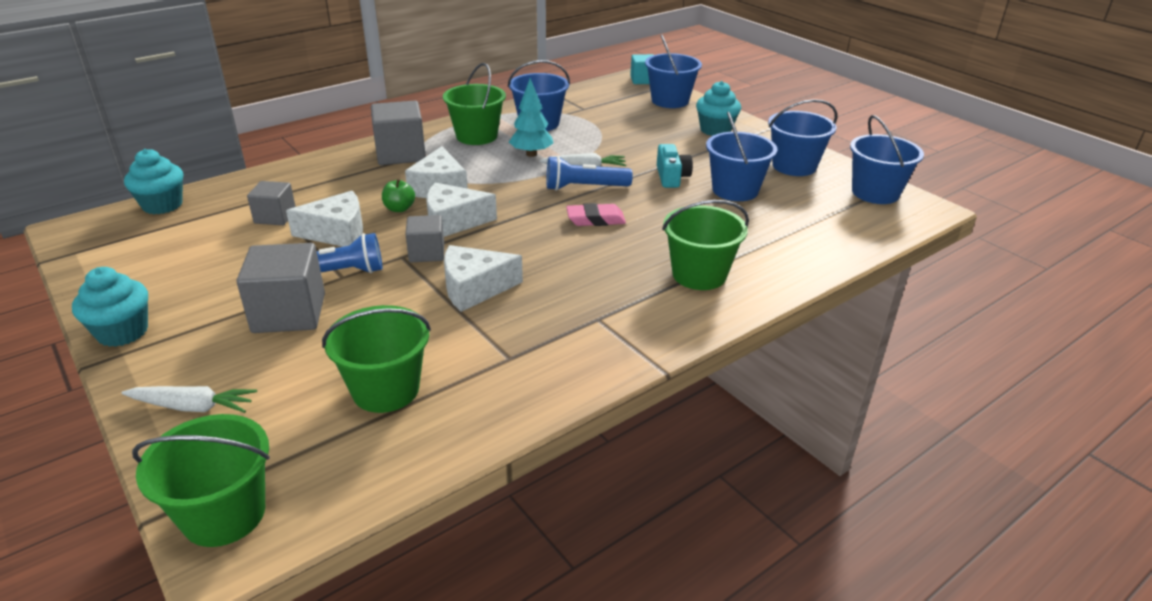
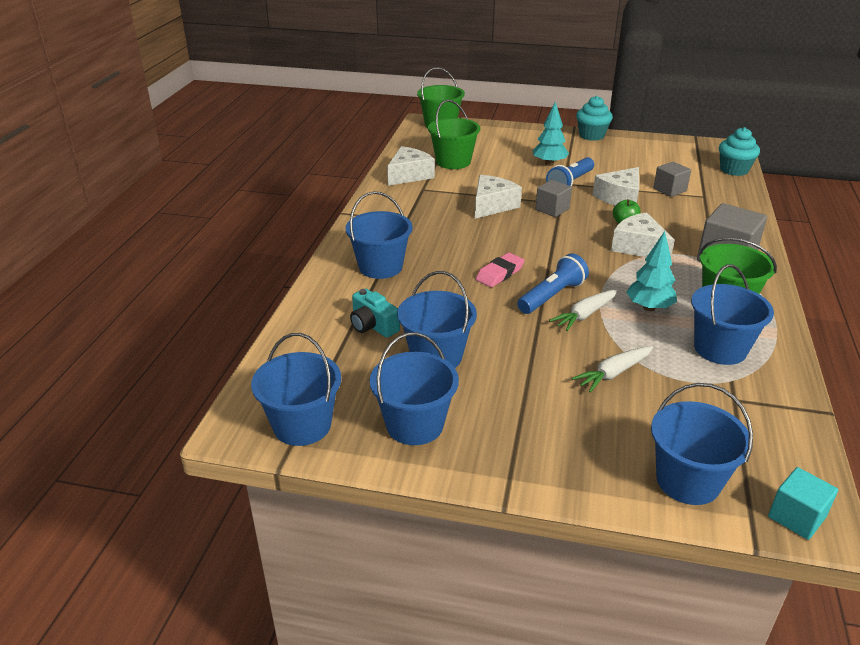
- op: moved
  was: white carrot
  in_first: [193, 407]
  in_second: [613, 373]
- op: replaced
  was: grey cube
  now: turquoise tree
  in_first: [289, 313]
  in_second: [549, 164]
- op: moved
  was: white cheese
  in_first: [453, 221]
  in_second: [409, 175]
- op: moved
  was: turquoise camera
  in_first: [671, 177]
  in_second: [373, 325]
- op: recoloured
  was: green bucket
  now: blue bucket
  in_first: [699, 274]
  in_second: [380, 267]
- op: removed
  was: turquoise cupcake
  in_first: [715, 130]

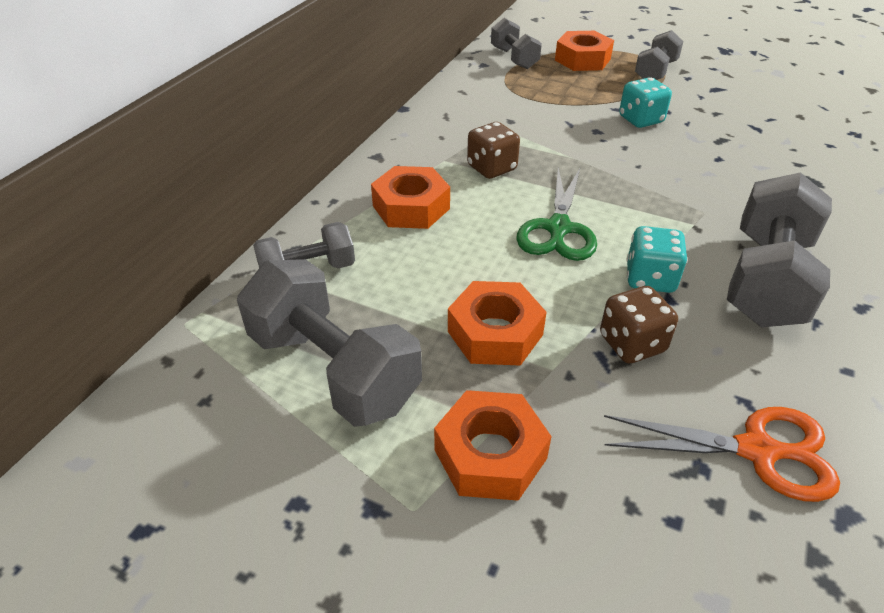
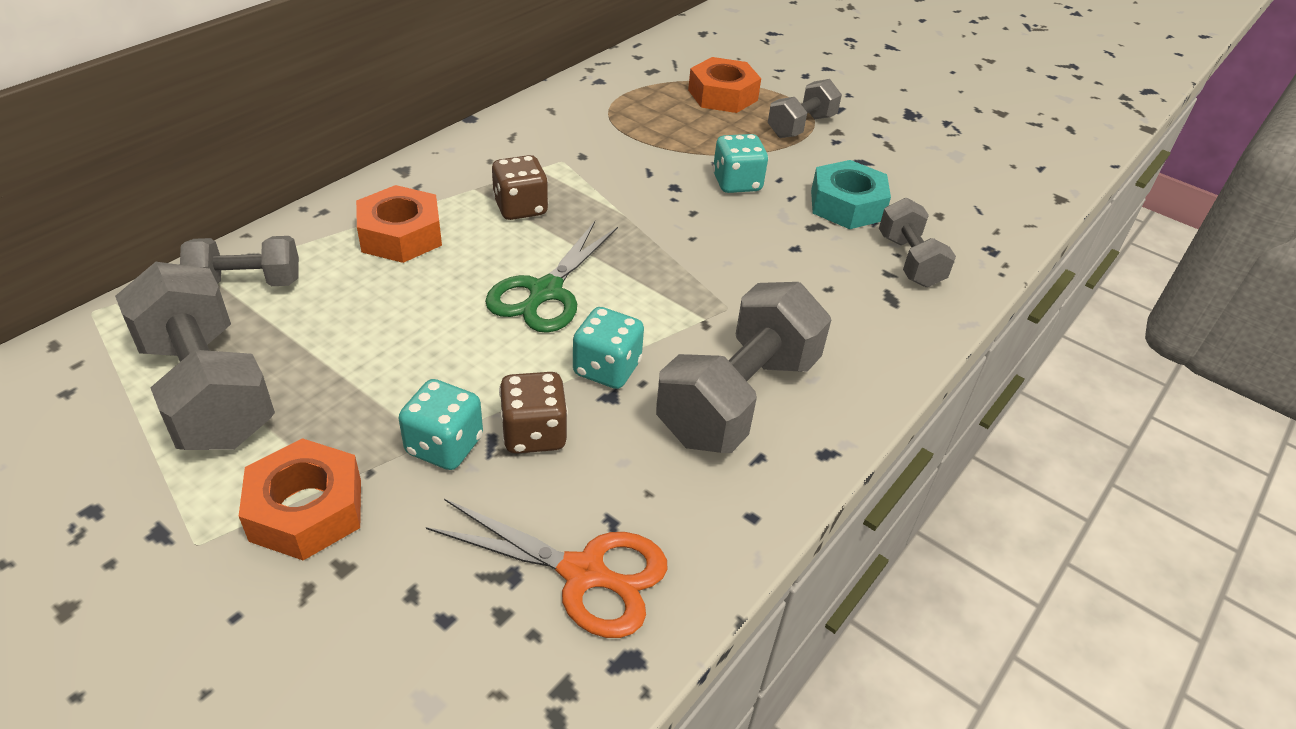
- op: removed
  was: orange nut
  in_first: [495, 333]
- op: moved
  was: grey dumbbell
  in_first: [514, 58]
  in_second: [909, 261]
- op: added
  now: turquoise dice
  in_second: [444, 446]
- op: added
  now: turquoise nut
  in_second: [846, 205]

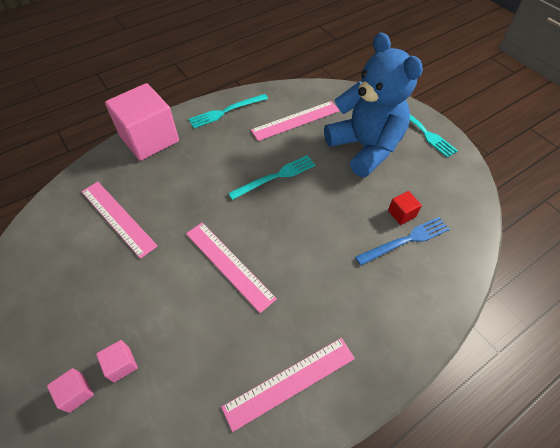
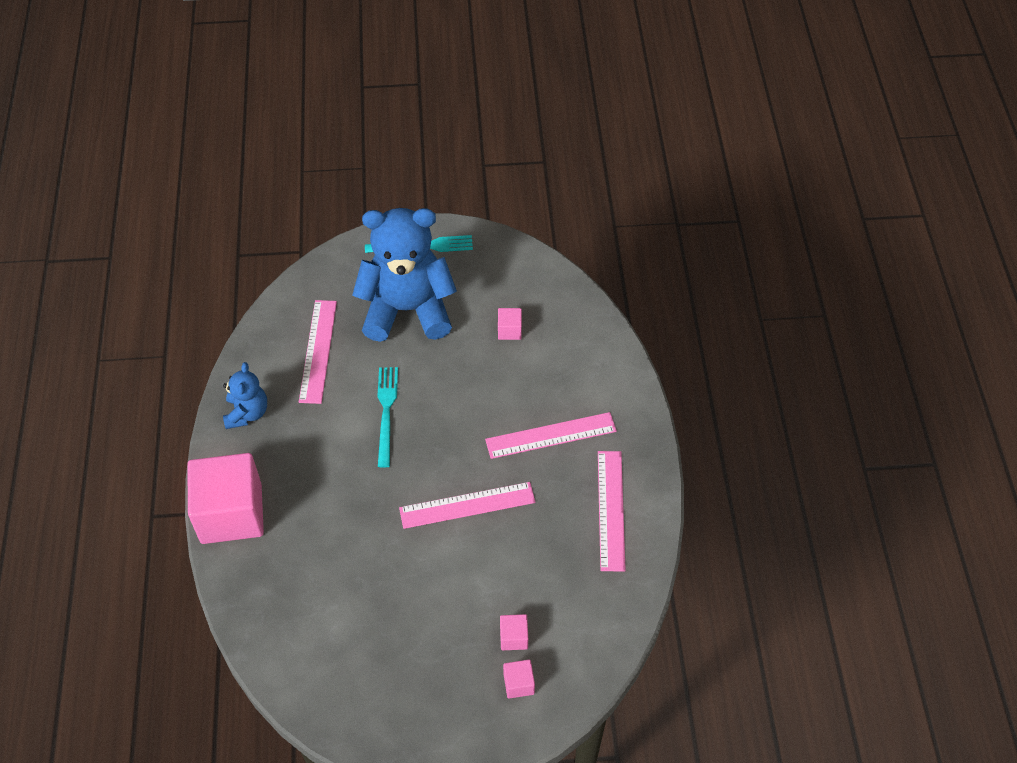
- op: moved
  was: pink ruler
  in_first: [118, 218]
  in_second: [551, 435]
- op: replaced
  was: turquoise fork
  now: blue teddy bear
  in_first: [226, 111]
  in_second: [247, 413]
- op: removed
  was: blue fork
  in_first: [405, 240]
- op: recoloured
  was: red cube
  now: pink cube
  in_first: [401, 214]
  in_second: [509, 330]

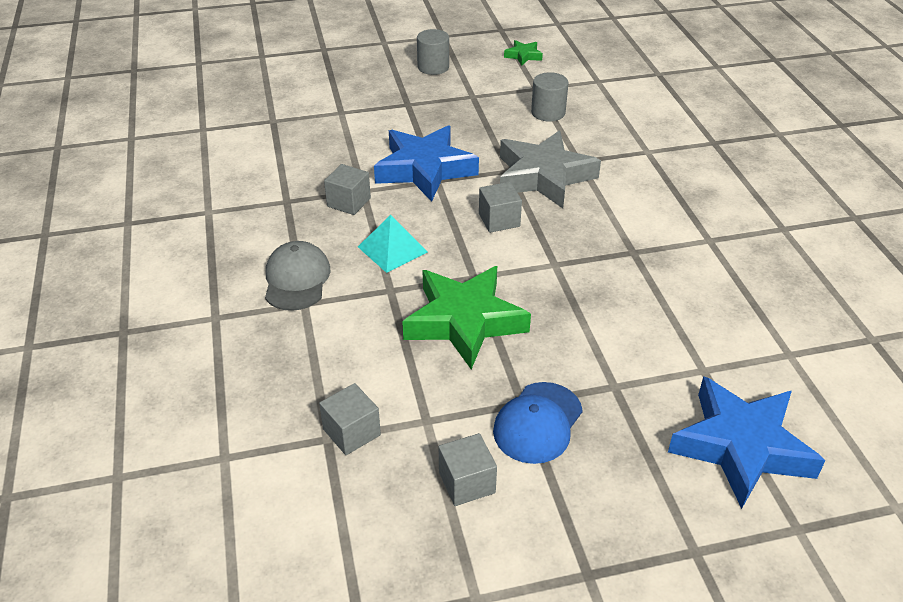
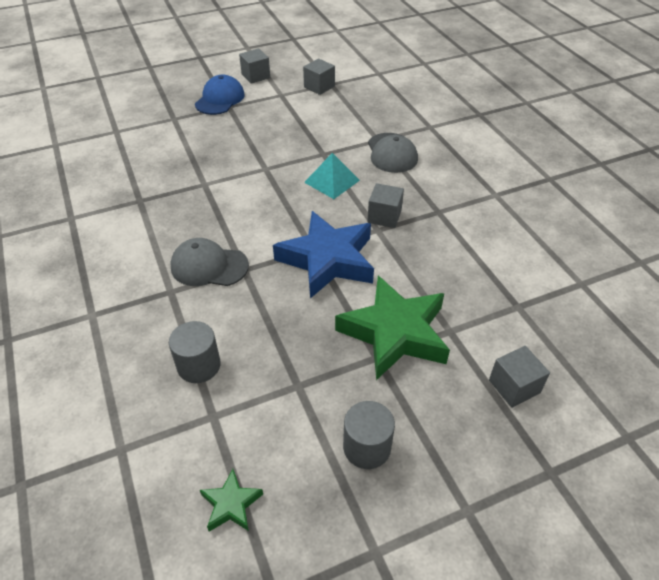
- op: moved
  was: green star
  in_first: [464, 321]
  in_second: [395, 333]
- op: moved
  was: grey cube
  in_first: [499, 220]
  in_second: [514, 386]
- op: replaced
  was: grey star
  now: grey cap
  in_first: [543, 176]
  in_second: [209, 266]
- op: removed
  was: blue star
  in_first: [741, 447]

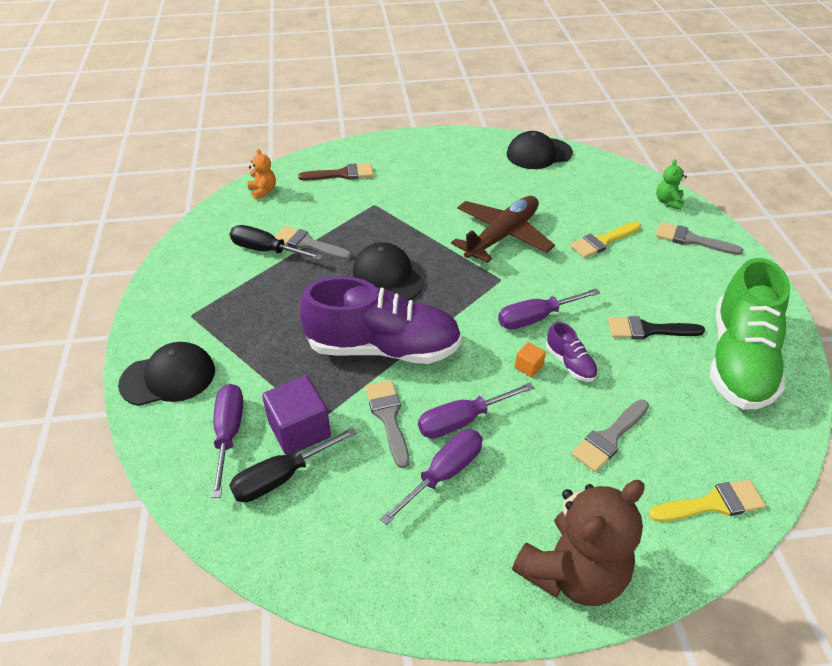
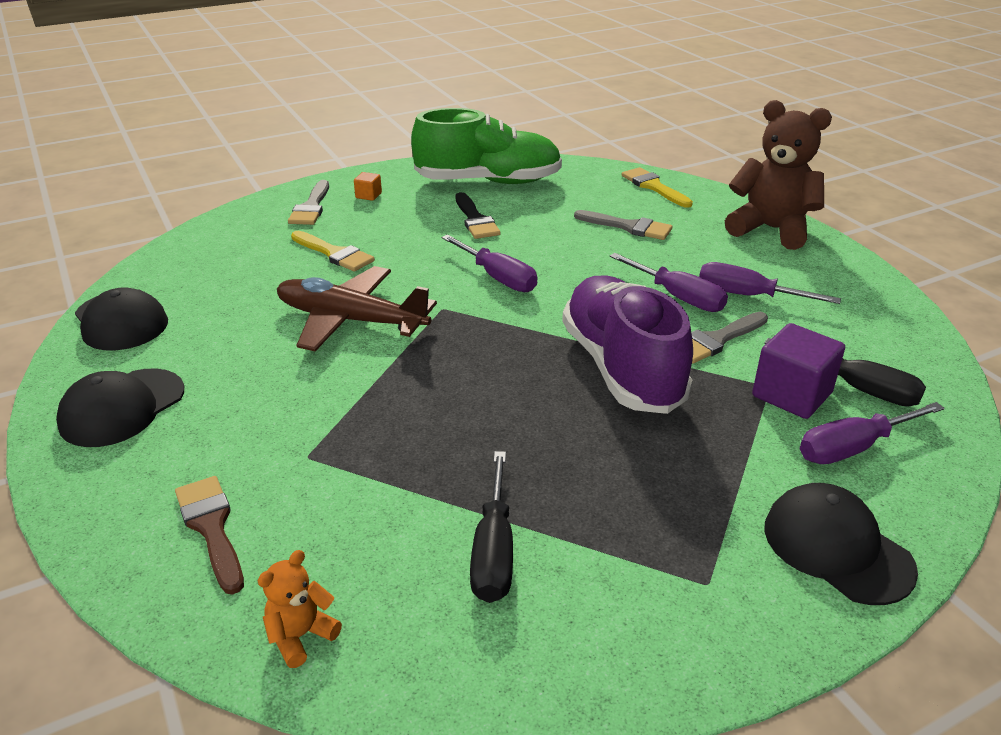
- op: removed
  was: grey brush
  in_first: [308, 244]
- op: moved
  was: black cap
  in_first: [388, 276]
  in_second: [122, 408]
- op: moved
  was: orange cube
  in_first: [528, 367]
  in_second: [368, 195]
- op: removed
  was: purple shoe
  in_first: [570, 363]
- op: removed
  was: green teddy bear
  in_first: [668, 202]

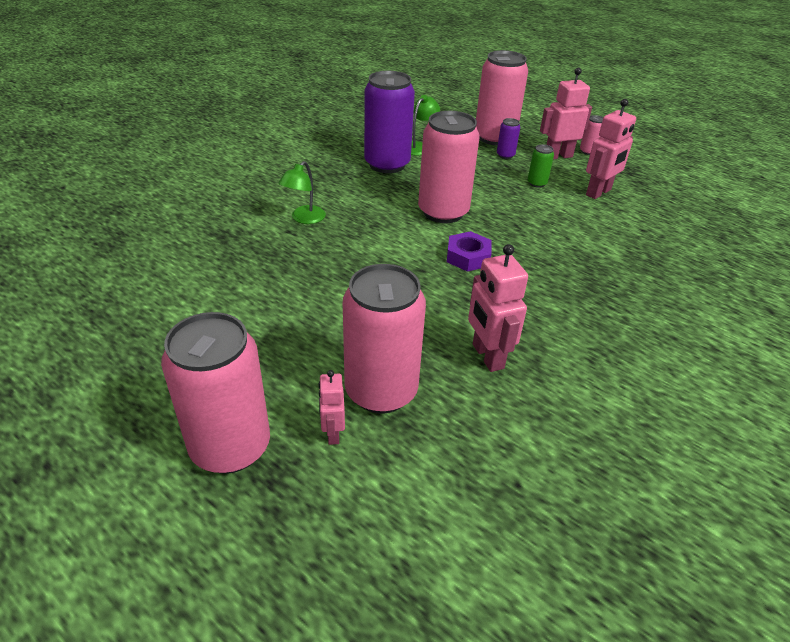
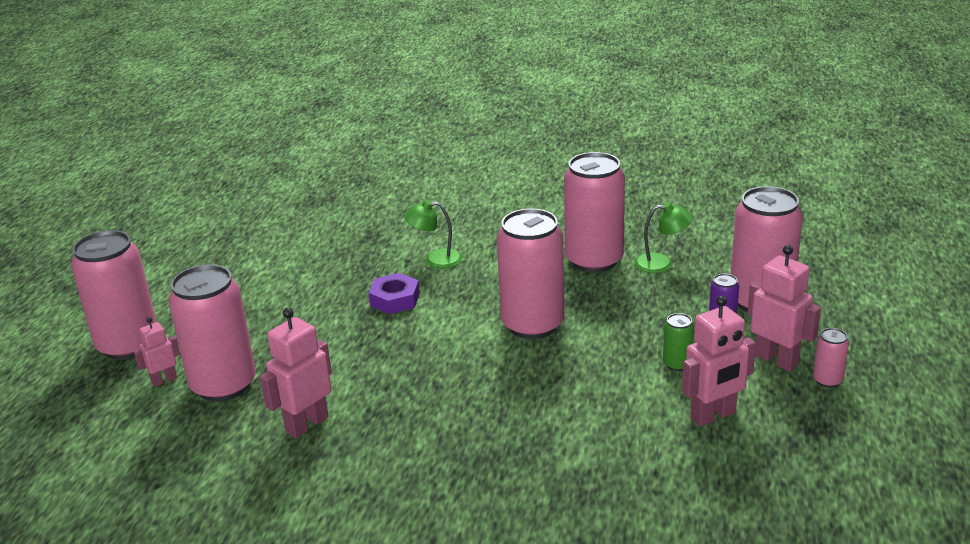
- op: recoloured
  was: purple can
  now: pink can
  in_first: [387, 164]
  in_second: [594, 260]
- op: moved
  was: purple nut
  in_first: [468, 257]
  in_second: [395, 299]
- op: turned
  was: pink robot
  in_first: [598, 192]
  in_second: [713, 416]
  clockwise: -45

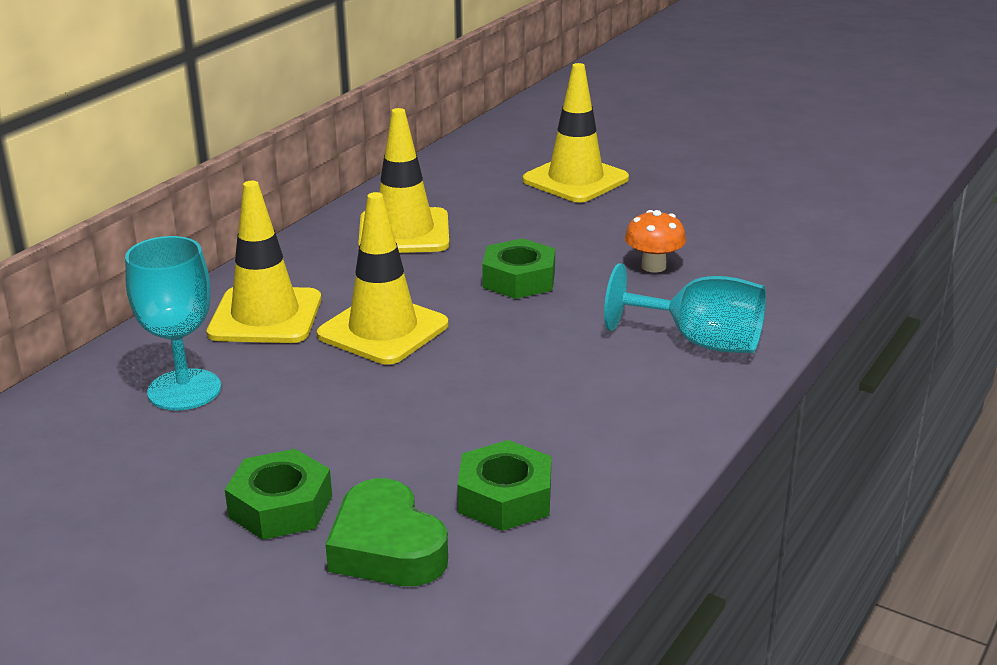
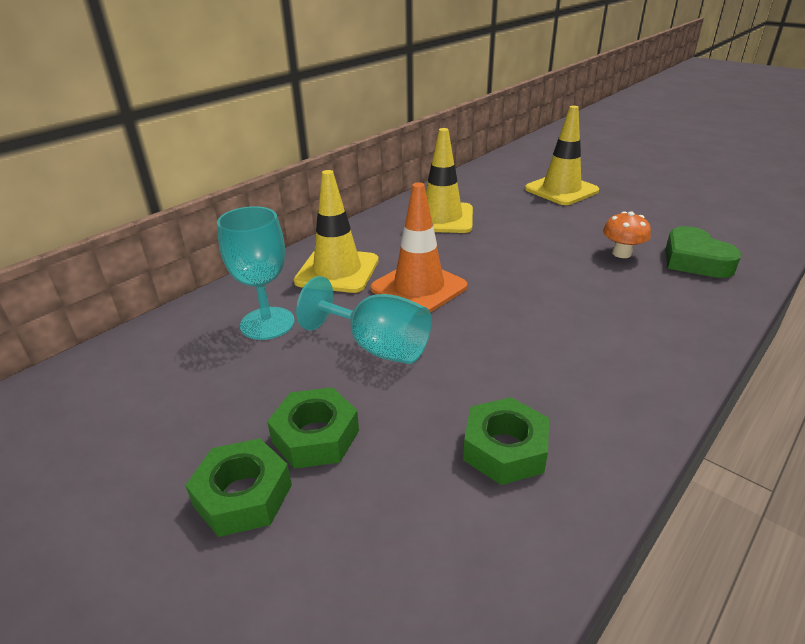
- op: recoloured
  was: yellow traffic cone
  now: orange traffic cone
  in_first: [383, 330]
  in_second: [419, 288]
- op: moved
  was: green heart
  in_first: [386, 547]
  in_second: [695, 260]
- op: moved
  was: green nut
  in_first: [519, 279]
  in_second: [243, 495]
- op: moved
  was: turquoise goblet
  in_first: [700, 342]
  in_second: [377, 347]

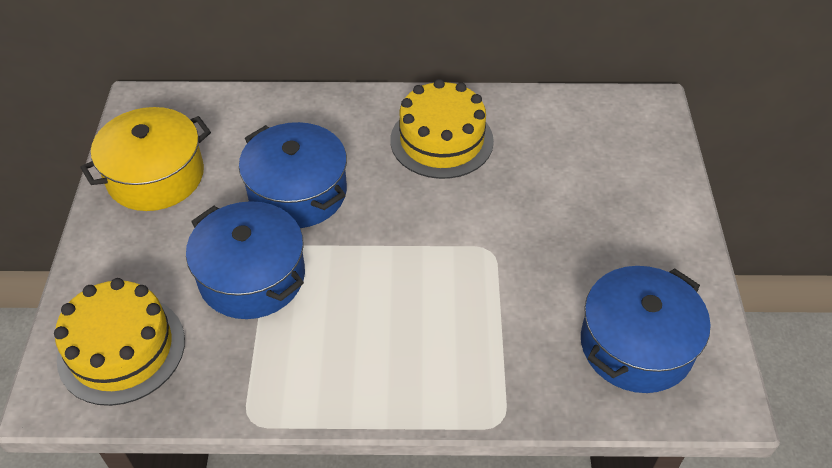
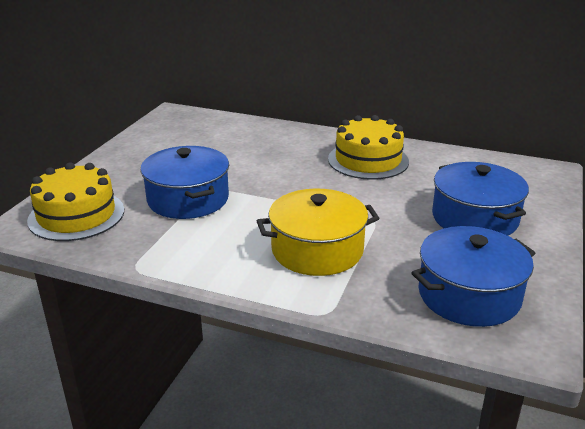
- op: moved
  was: yellow pot
  in_first: [155, 176]
  in_second: [317, 250]
- op: moved
  was: blue pot
  in_first: [298, 192]
  in_second: [474, 218]

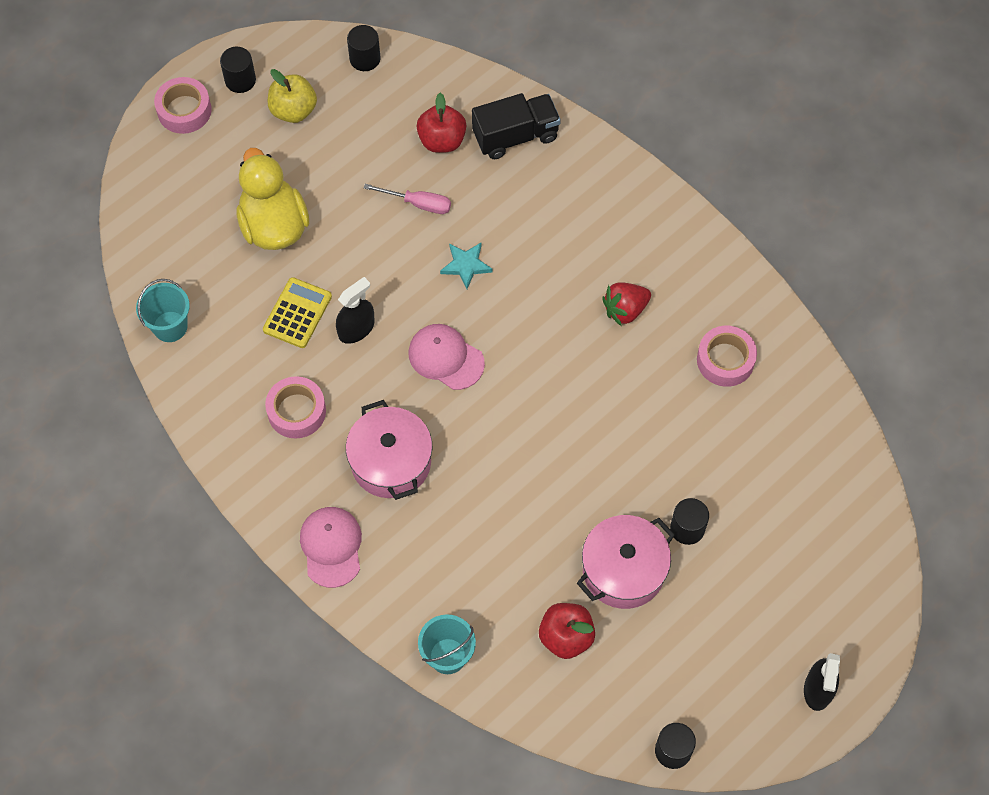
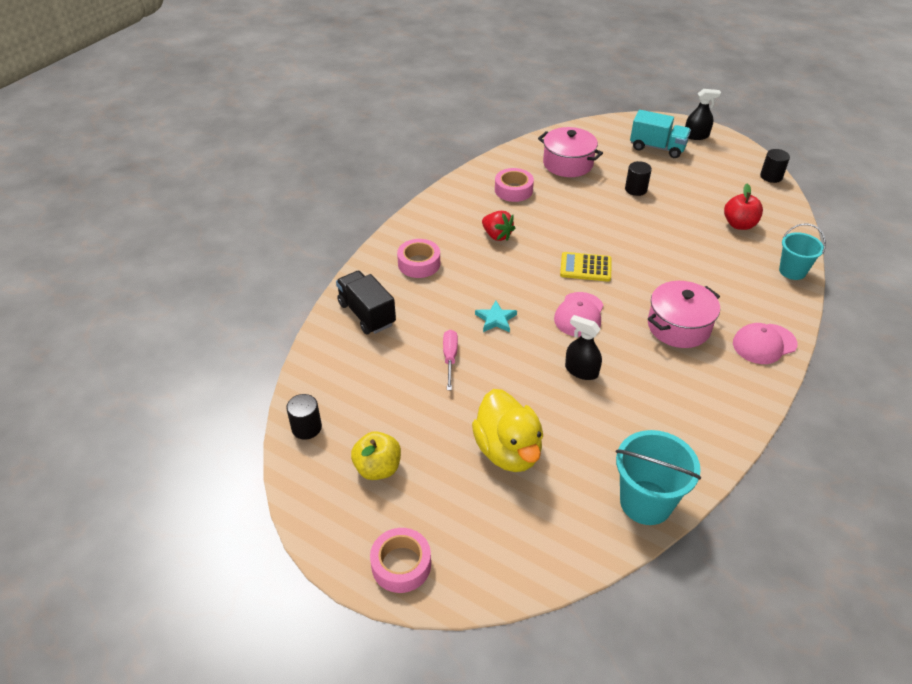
- op: resized
  was: turquoise bucket
  in_first: [170, 326]
  in_second: [645, 502]
  ratio: 1.52
- op: removed
  was: black cylinder
  in_first: [240, 80]
- op: turned
  was: yellow duck
  in_first: [274, 225]
  in_second: [508, 451]
  clockwise: -75
- op: moved
  was: yellow calculator
  in_first: [297, 313]
  in_second: [585, 267]
- op: moved
  was: pink tape
  in_first: [296, 411]
  in_second: [419, 264]
- op: removed
  was: red apple
  in_first: [442, 140]
- op: moved
  was: pink pot
  in_first: [623, 570]
  in_second: [568, 164]
- op: added
  now: turquoise truck
  in_second: [657, 148]

